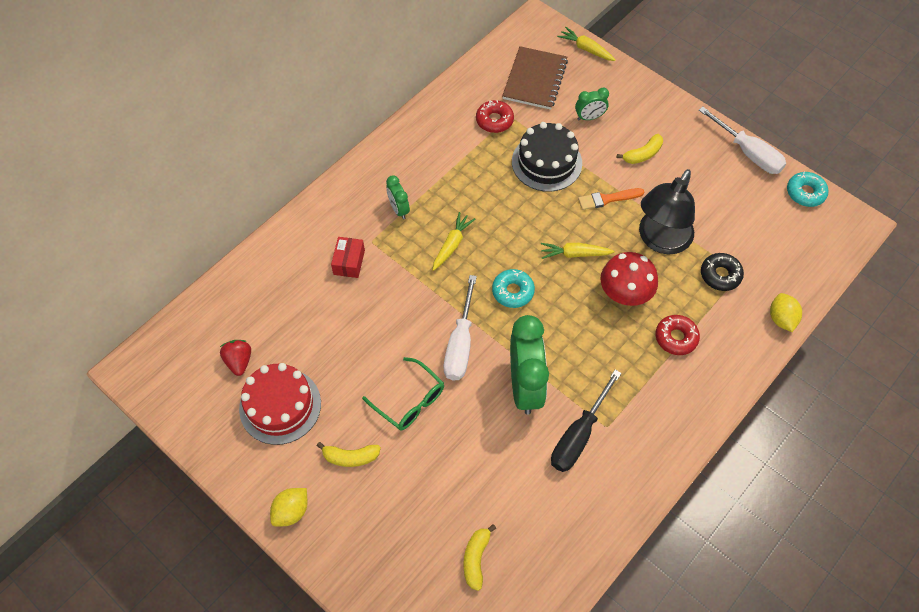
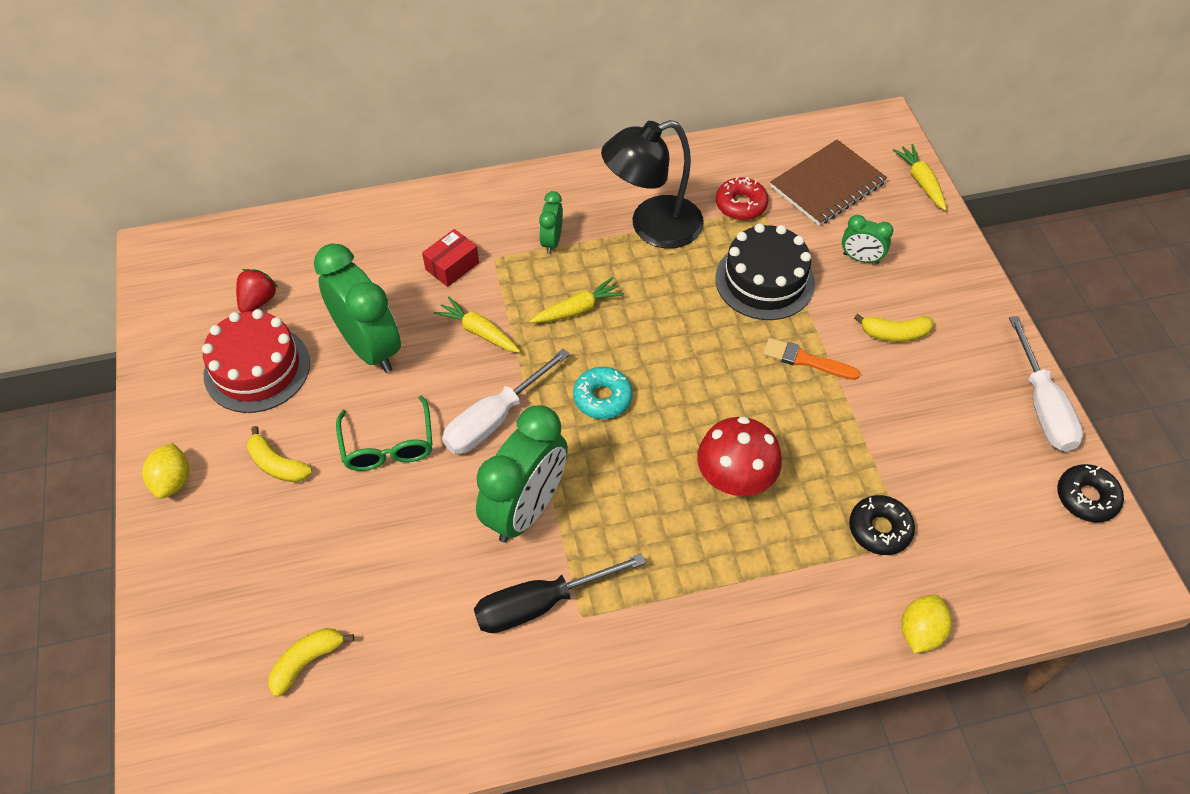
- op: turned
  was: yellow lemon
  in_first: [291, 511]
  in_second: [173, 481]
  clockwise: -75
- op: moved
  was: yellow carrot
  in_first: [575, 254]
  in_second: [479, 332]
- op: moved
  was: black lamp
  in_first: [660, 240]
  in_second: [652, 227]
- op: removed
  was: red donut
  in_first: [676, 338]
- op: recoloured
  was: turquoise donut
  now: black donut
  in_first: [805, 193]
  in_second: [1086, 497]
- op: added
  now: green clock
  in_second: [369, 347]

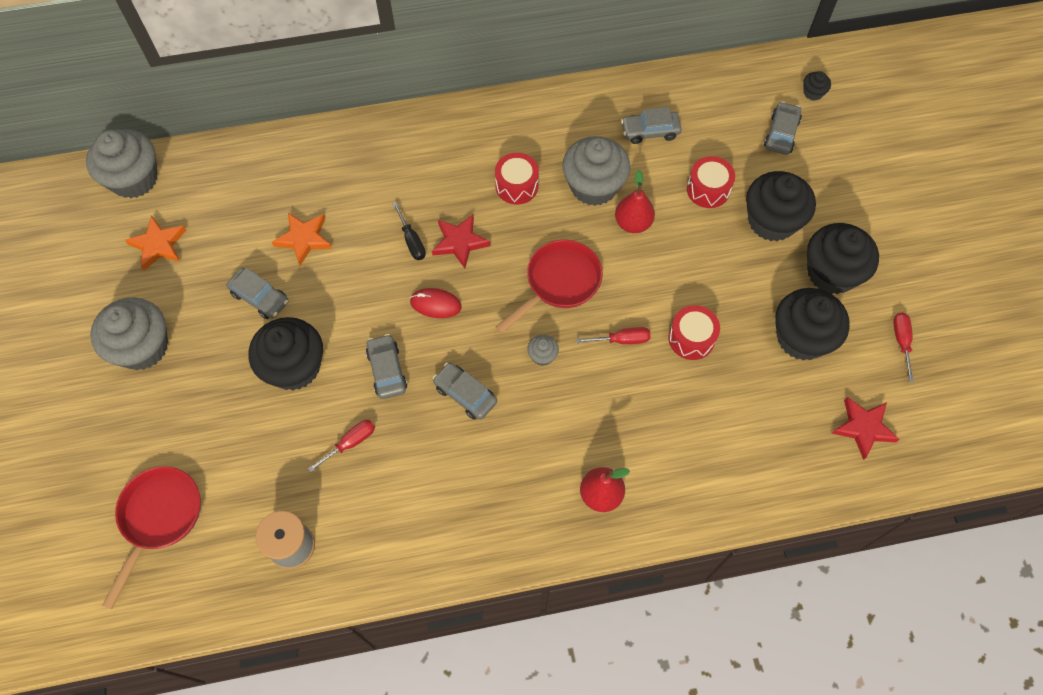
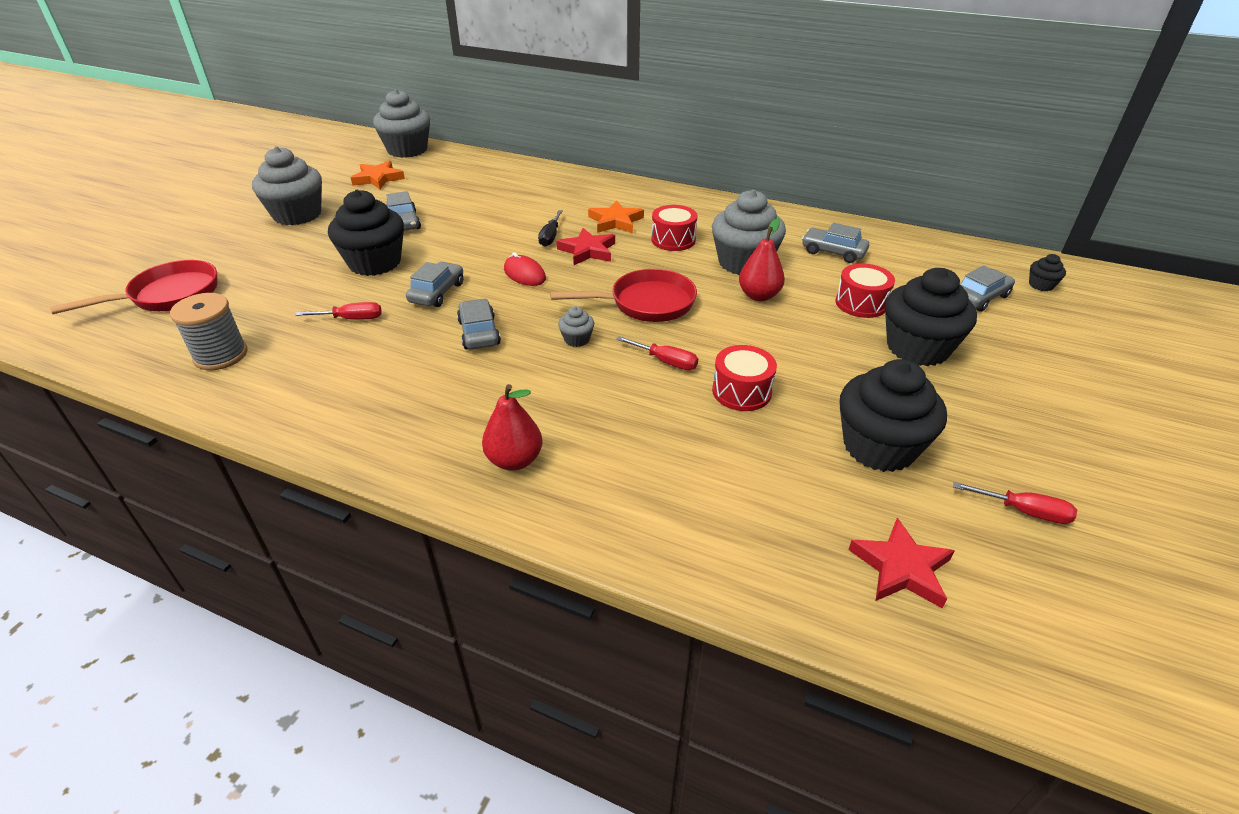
- op: moved
  was: orange star
  in_first: [304, 239]
  in_second: [615, 221]
- op: removed
  was: black cupcake
  in_first: [831, 273]
- op: turned
  was: red screwdriver
  in_first: [901, 342]
  in_second: [1024, 511]
  clockwise: 75

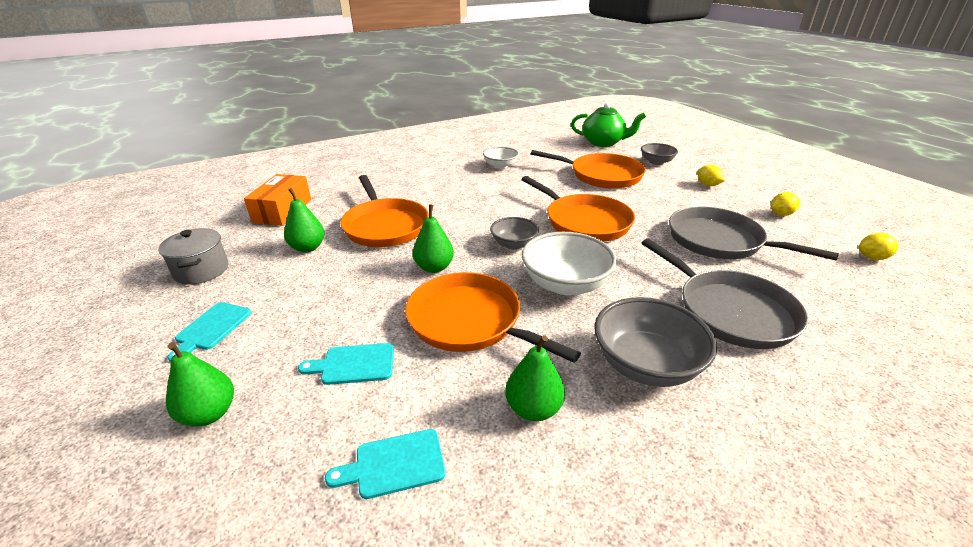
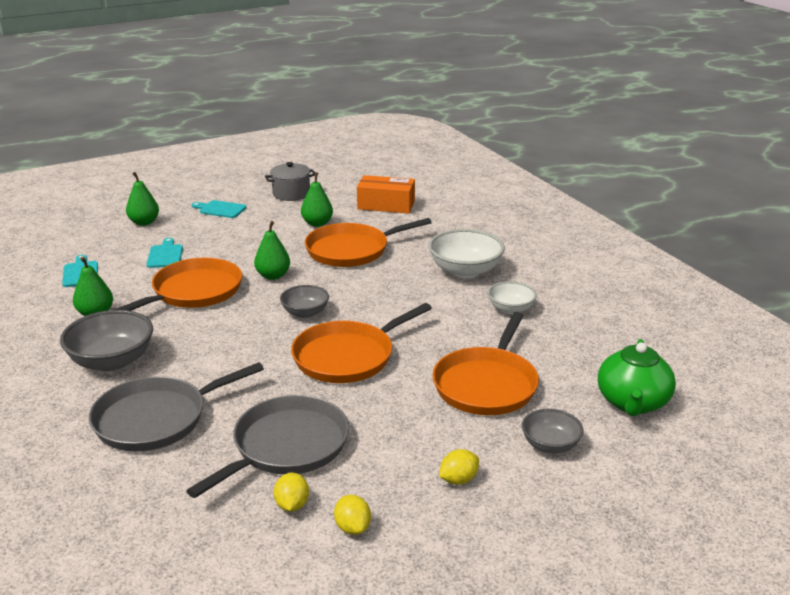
- op: moved
  was: white bowl
  in_first: [565, 284]
  in_second: [465, 271]
- op: moved
  was: yellow lemon
  in_first: [872, 257]
  in_second: [292, 505]

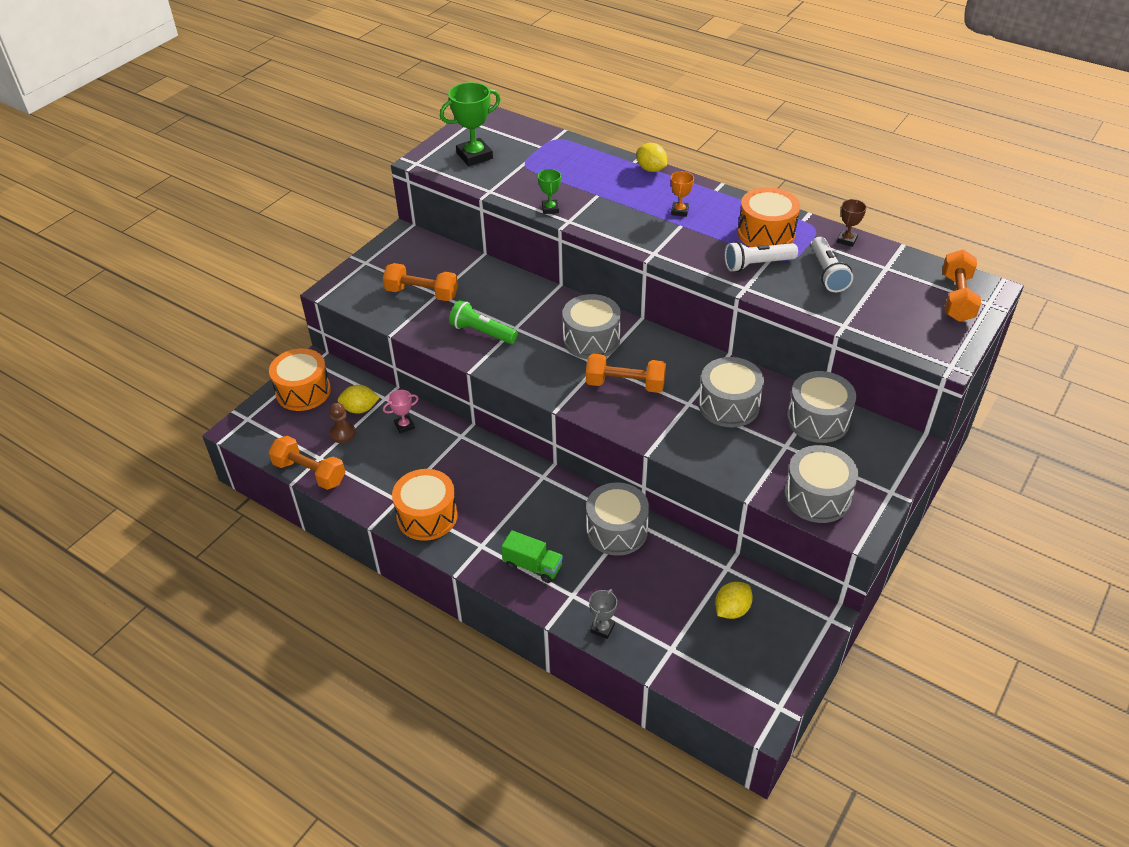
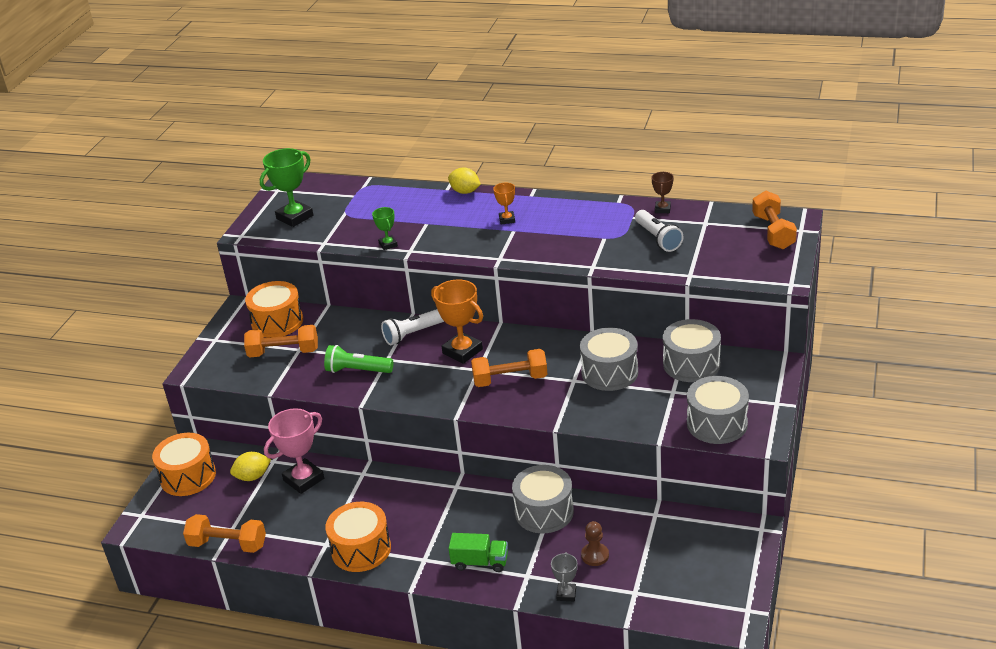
- op: moved
  was: brown pawn
  in_first: [342, 433]
  in_second: [595, 555]
- op: resized
  was: pink trophy
  in_first: [404, 426]
  in_second: [303, 479]
  ratio: 1.88
- op: replaced
  was: grey drum
  now: orange trophy
  in_first: [591, 340]
  in_second: [462, 351]
- op: removed
  was: yellow lemon
  in_first: [732, 610]
- op: moved
  was: white flashlight
  in_first: [757, 264]
  in_second: [413, 334]
- op: moved
  was: orange drum
  in_first: [766, 233]
  in_second: [277, 322]

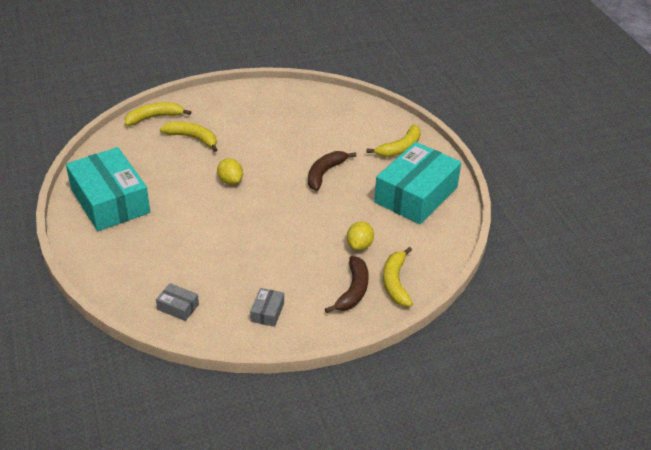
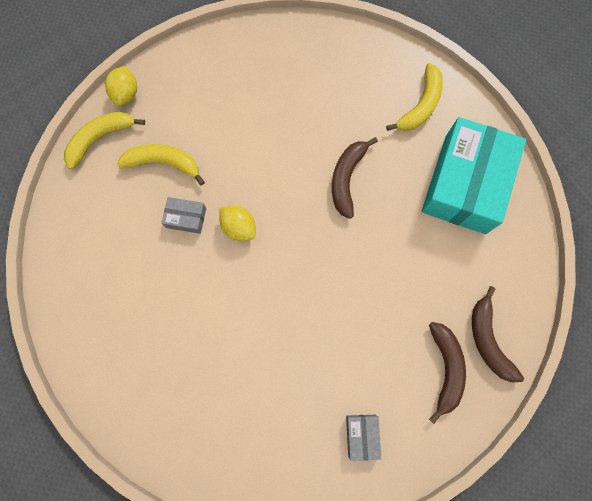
- op: removed
  was: turquoise box
  in_first: [110, 201]
- op: moved
  was: grey box
  in_first: [178, 307]
  in_second: [186, 217]
- op: moved
  was: yellow lemon
  in_first: [359, 245]
  in_second: [126, 94]
- op: recoloured
  was: yellow banana
  now: brown banana
  in_first: [395, 282]
  in_second: [488, 340]

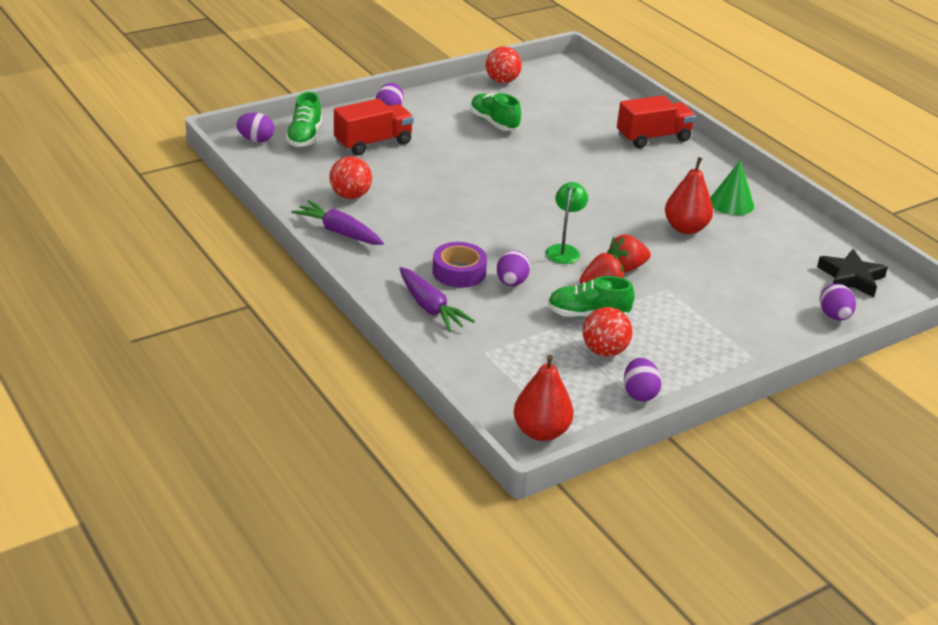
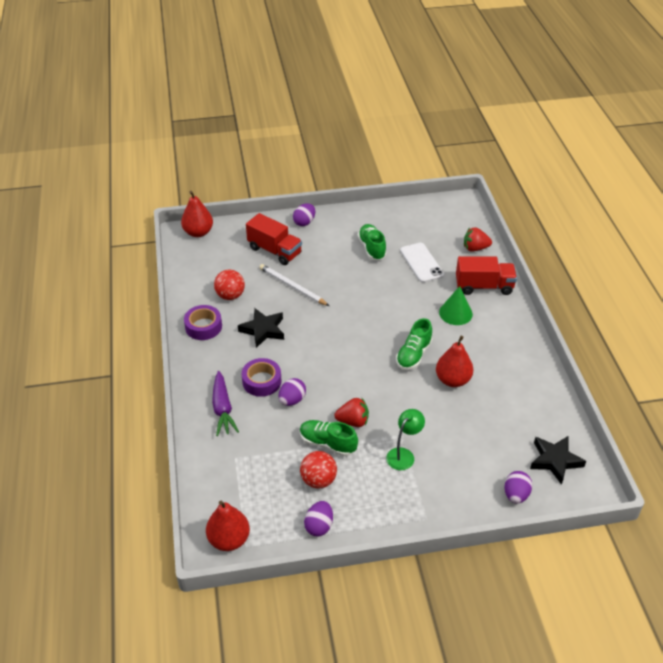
- op: replaced
  was: purple egg
  now: red pear
  in_first: [256, 140]
  in_second: [198, 232]
- op: moved
  was: green shoe
  in_first: [304, 137]
  in_second: [413, 355]
- op: replaced
  was: purple carrot
  now: purple tape
  in_first: [339, 232]
  in_second: [203, 326]
- op: turned
  was: red truck
  in_first: [373, 143]
  in_second: [274, 251]
  clockwise: 45
- op: removed
  was: red ball
  in_first: [502, 81]
- op: moved
  was: green lamp
  in_first: [564, 250]
  in_second: [403, 454]
- op: moved
  was: red strawberry
  in_first: [626, 268]
  in_second: [475, 248]
- op: moved
  was: green cone
  in_first: [731, 203]
  in_second: [455, 313]
- op: added
  now: black star
  in_second: [263, 330]
- op: added
  now: white pencil
  in_second: [292, 287]
- op: added
  now: white phone
  in_second: [421, 263]

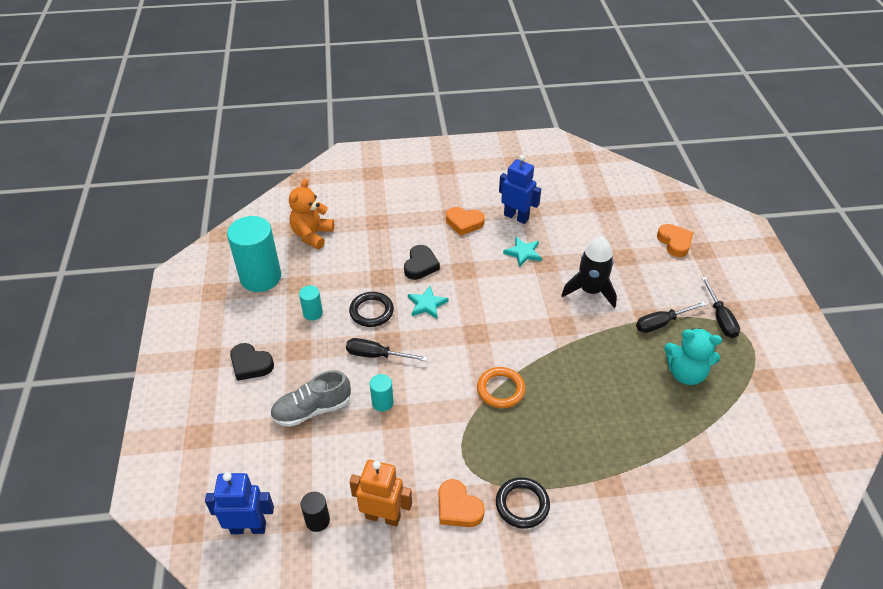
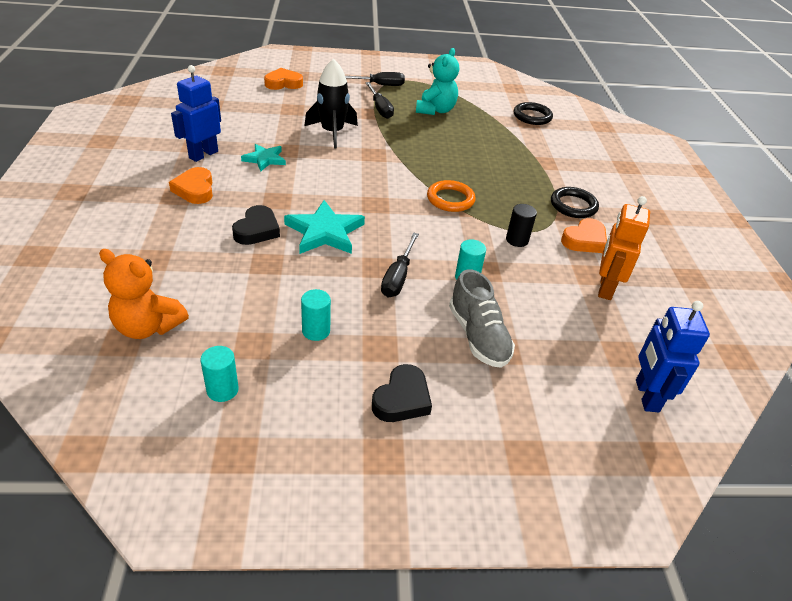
- op: resized
  was: turquoise cylinder
  in_first: [260, 277]
  in_second: [222, 390]
  ratio: 0.46
- op: moved
  was: black cylinder
  in_first: [317, 520]
  in_second: [517, 240]
- op: moved
  was: black ring
  in_first: [371, 311]
  in_second: [532, 116]
- op: turned
  was: black heart
  in_first: [420, 265]
  in_second: [257, 230]
  clockwise: 90
- op: resized
  was: turquoise star
  in_first: [427, 304]
  in_second: [325, 232]
  ratio: 1.6
- op: turned
  was: orange heart
  in_first: [464, 223]
  in_second: [195, 190]
  clockwise: 150

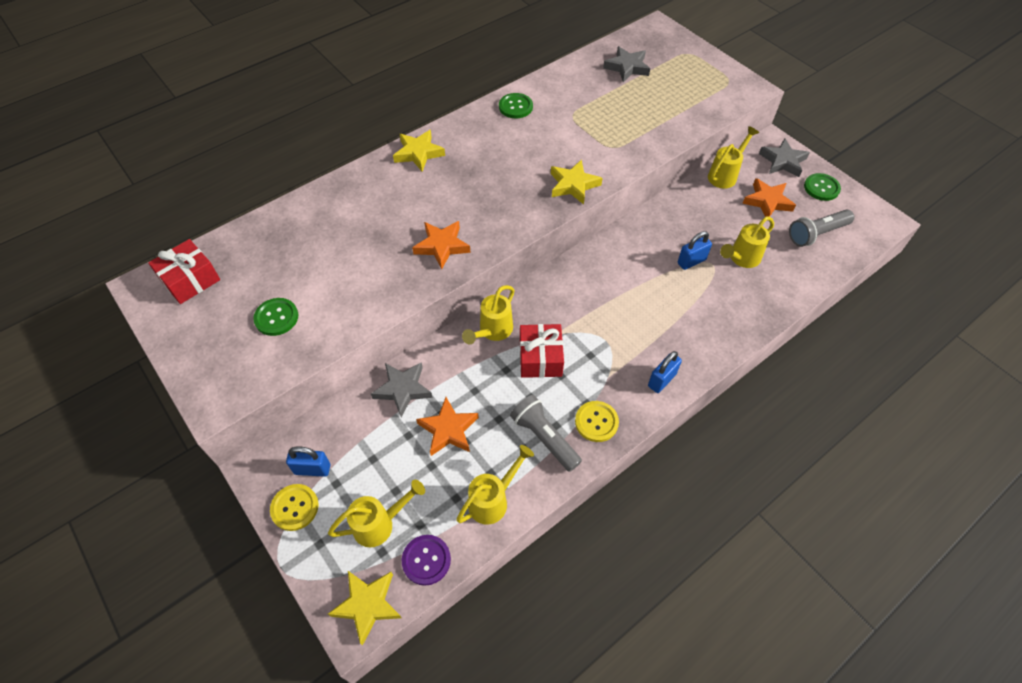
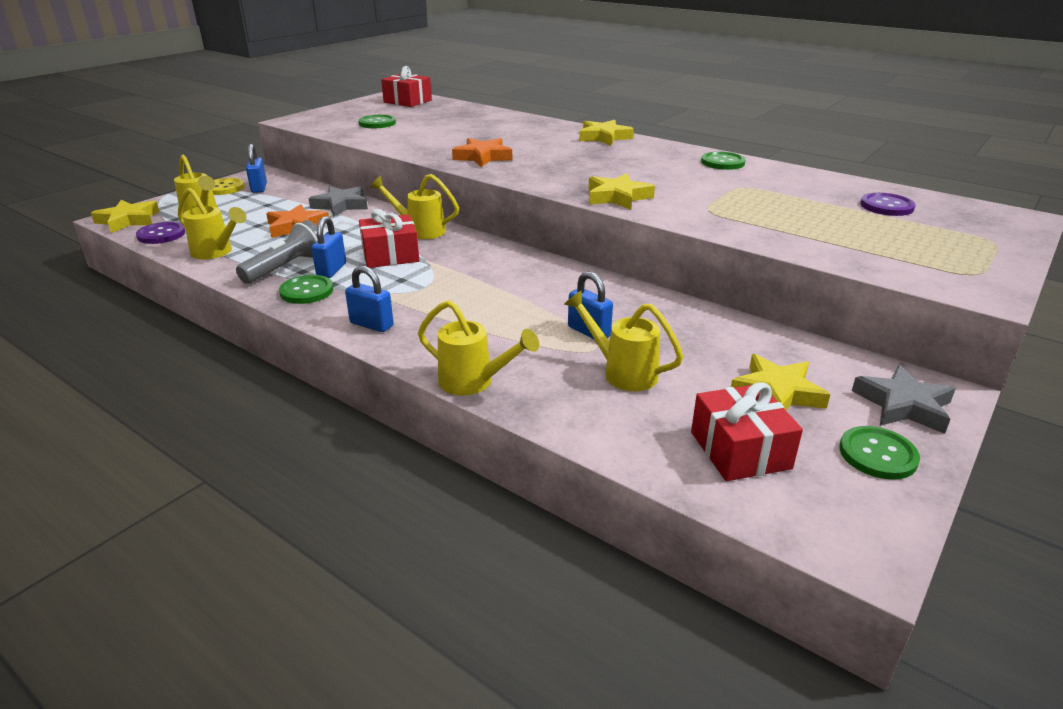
- op: recoloured
  was: yellow button
  now: green button
  in_first: [596, 422]
  in_second: [306, 291]
- op: replaced
  was: grey star
  now: purple button
  in_first: [627, 67]
  in_second: [886, 206]
- op: moved
  was: yellow watering can
  in_first: [725, 175]
  in_second: [474, 383]
- op: recoloured
  was: orange star
  now: yellow star
  in_first: [767, 201]
  in_second: [777, 392]
- op: replaced
  was: grey flashlight
  now: red gift
  in_first: [816, 234]
  in_second: [740, 450]
- op: added
  now: blue padlock
  in_second: [331, 270]

